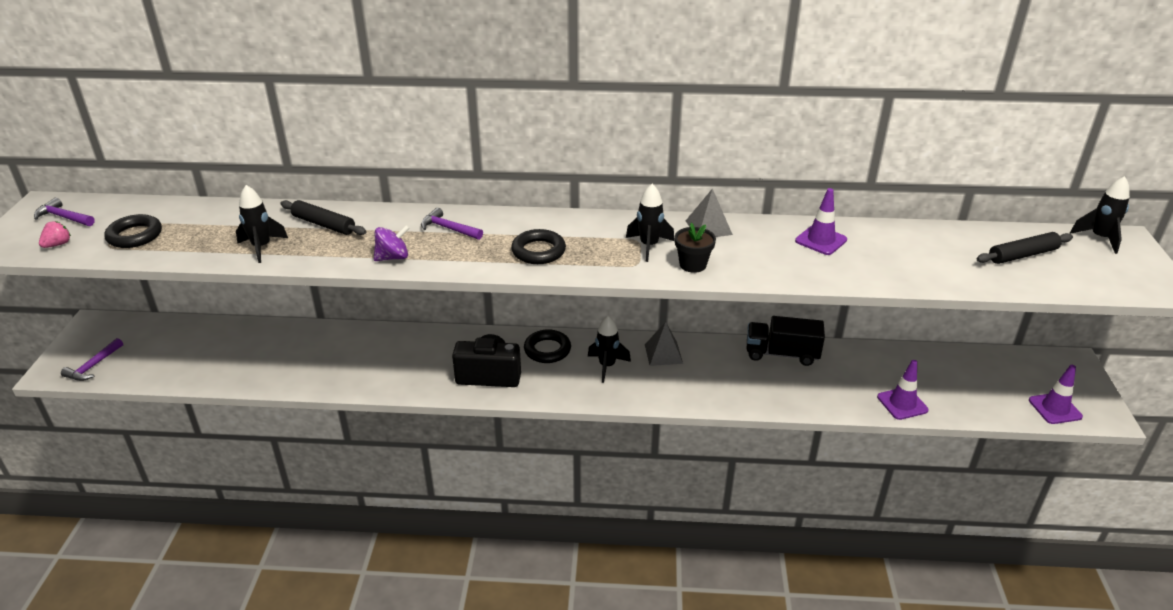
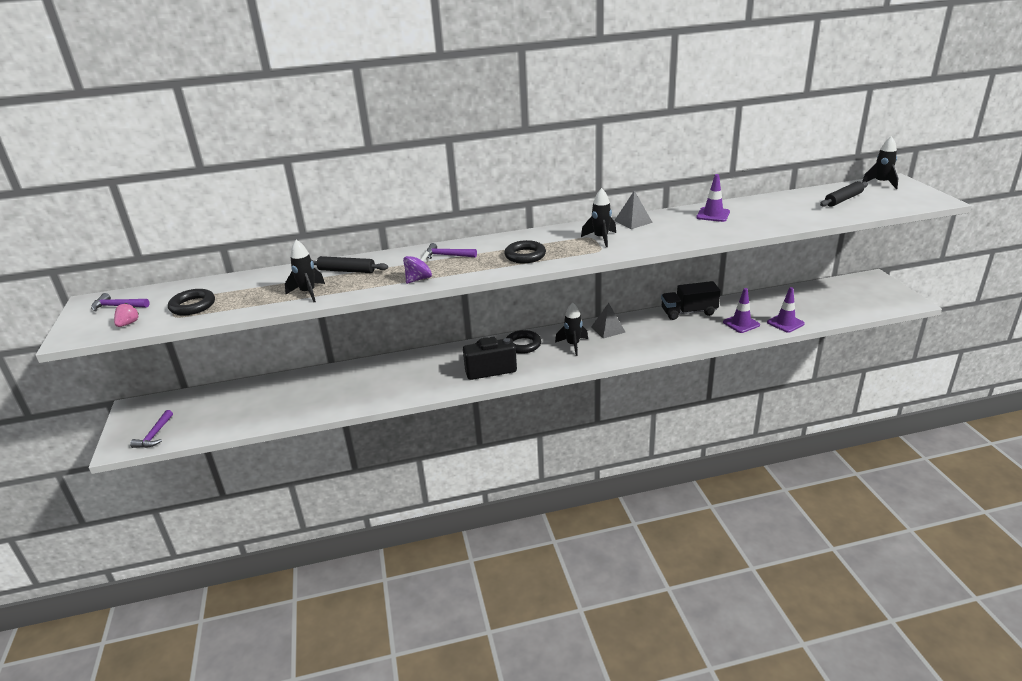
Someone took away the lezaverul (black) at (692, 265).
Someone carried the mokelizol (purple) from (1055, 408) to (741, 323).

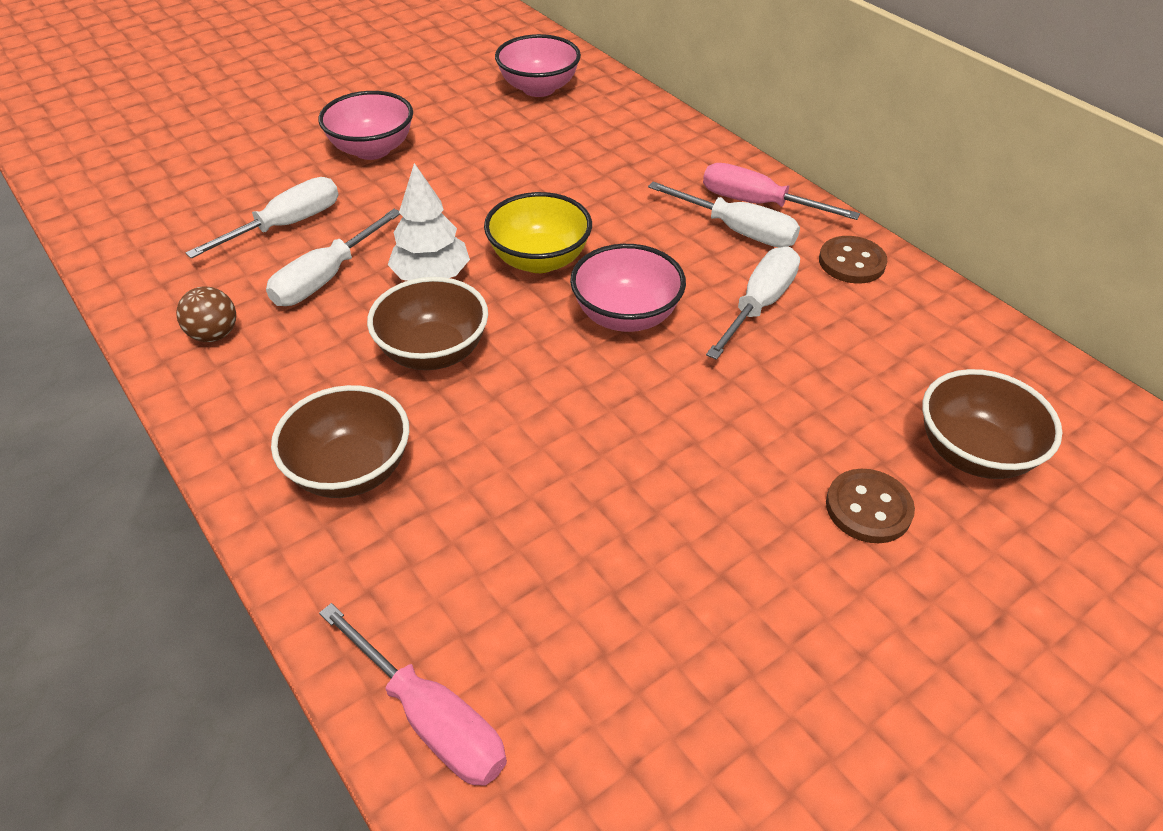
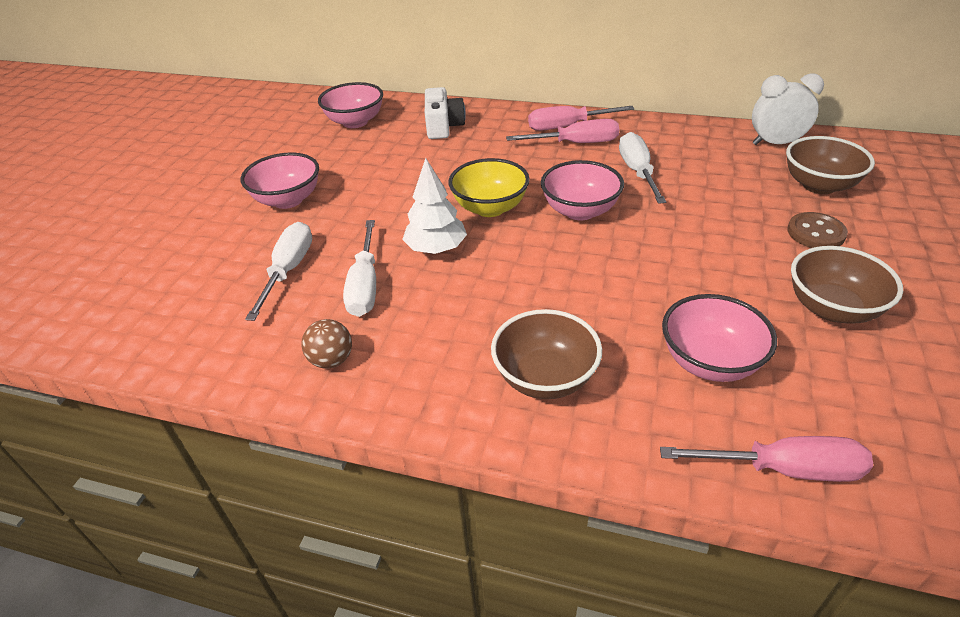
Someone took away the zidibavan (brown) at (851, 262).
Someone put down the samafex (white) at (443, 126).
Someone put down the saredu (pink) at (709, 362).
Someone put down the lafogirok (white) at (775, 143).
Someone carried the saredu (brown) from (434, 352) to (832, 308).
Someone repainted the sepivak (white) at (738, 231), which became the sepivak (pink) at (576, 143).

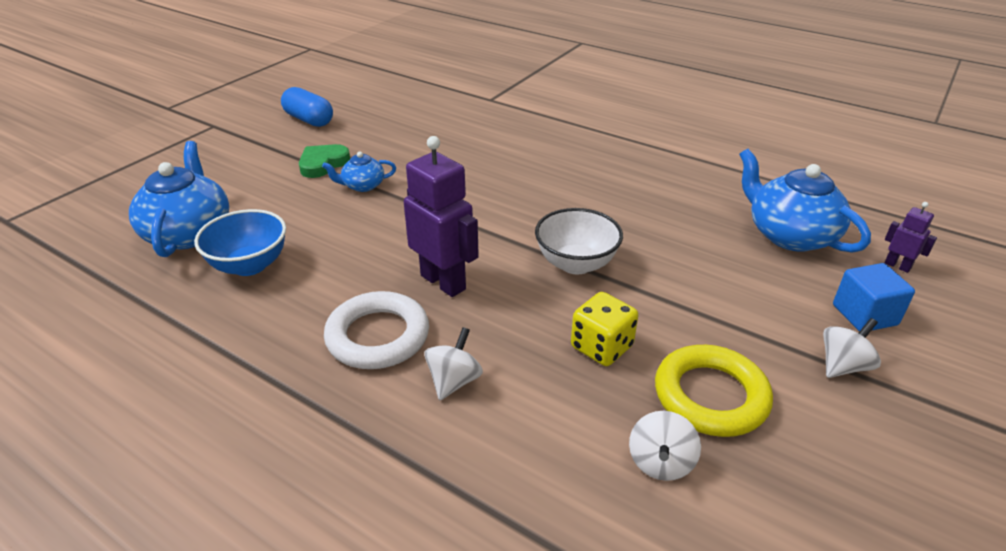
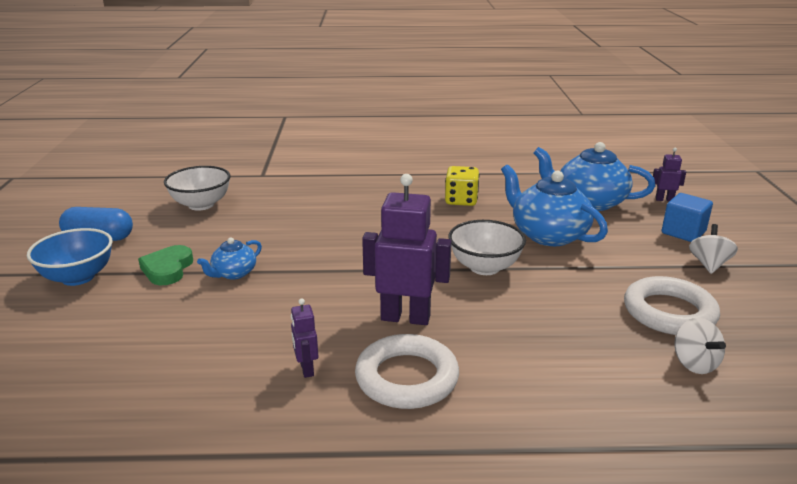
Someone took away the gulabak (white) at (454, 381).
Someone put down the saredu (white) at (201, 205).
Someone put down the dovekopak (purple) at (306, 369).
Someone carried the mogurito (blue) from (189, 233) to (548, 235).
Someone carried the saredu (blue) from (249, 265) to (78, 277).
Someone carried the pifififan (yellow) from (601, 347) to (461, 200).
Someone repainted the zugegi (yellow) at (710, 396), which became the zugegi (white) at (669, 312).

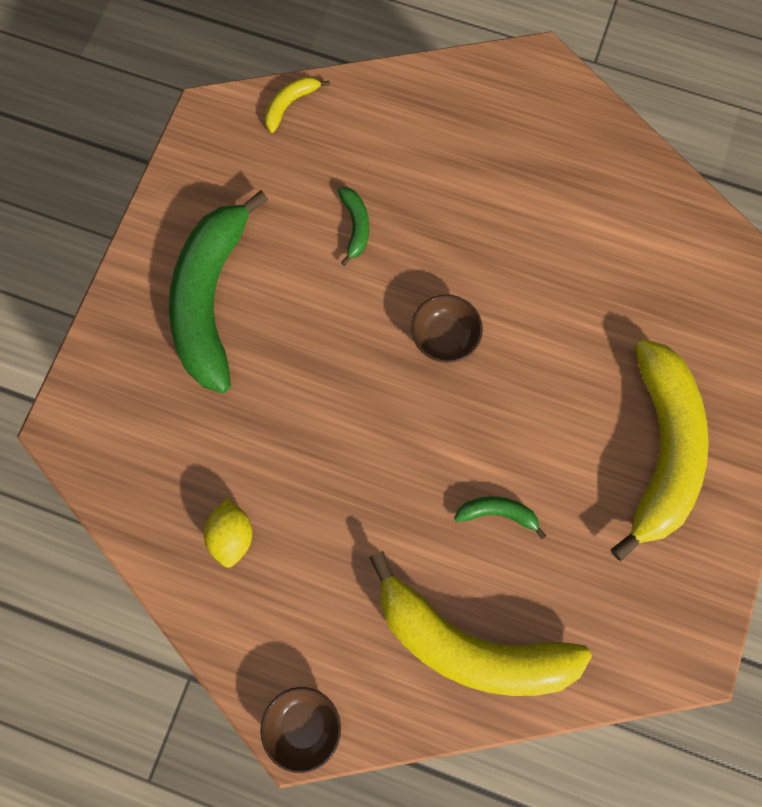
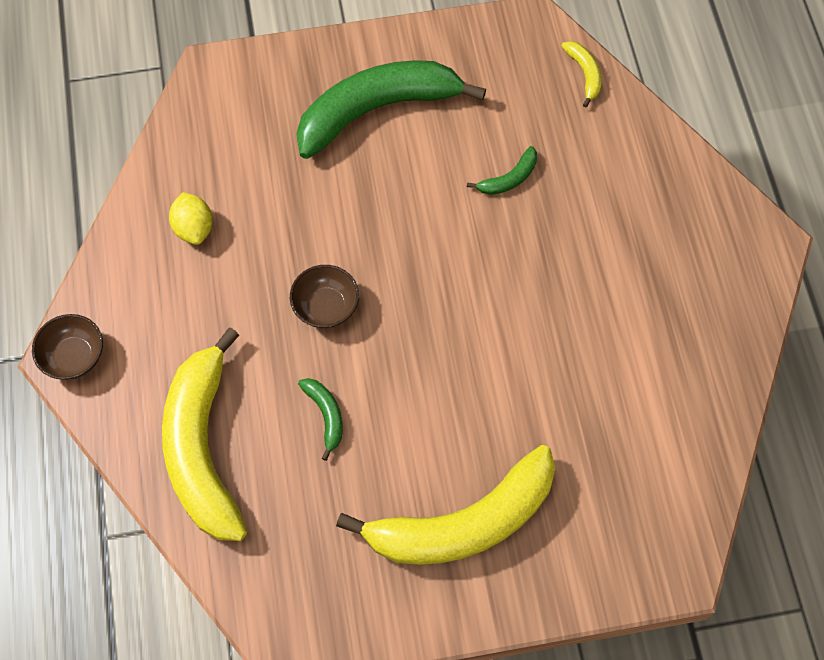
Someone carried the saredu (brown) from (444, 337) to (326, 307).
Someone rotated the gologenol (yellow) at (232, 535) by 75 degrees counterclockwise.
Someone rotated the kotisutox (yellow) at (290, 105) by 60 degrees clockwise.

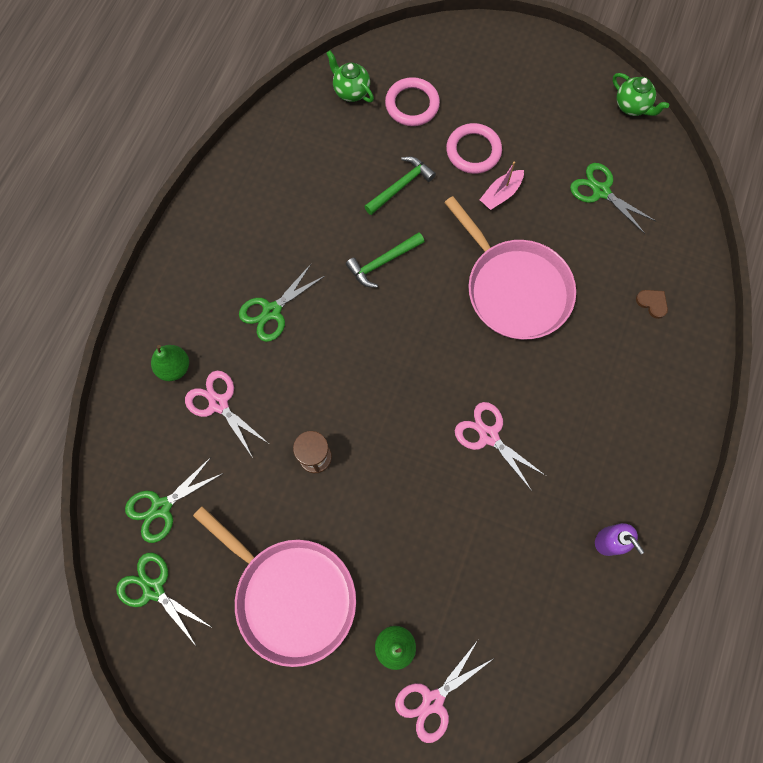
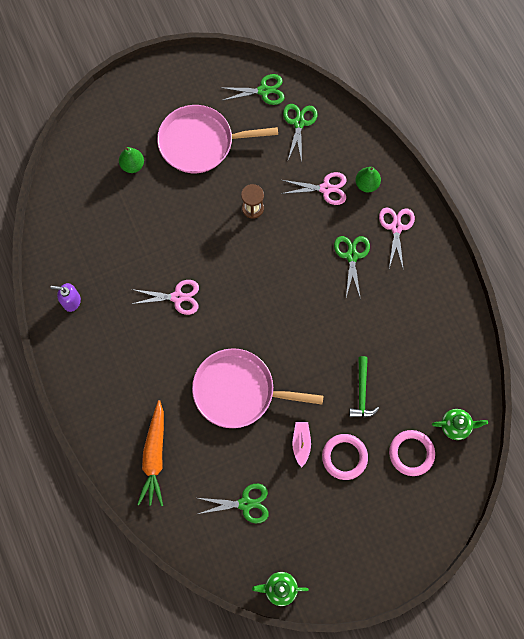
Someone took away the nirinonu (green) at (383, 262).
Someone carried the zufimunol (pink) from (433, 701) to (396, 227).
Someone swapped the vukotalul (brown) at (652, 303) for the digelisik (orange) at (154, 456).

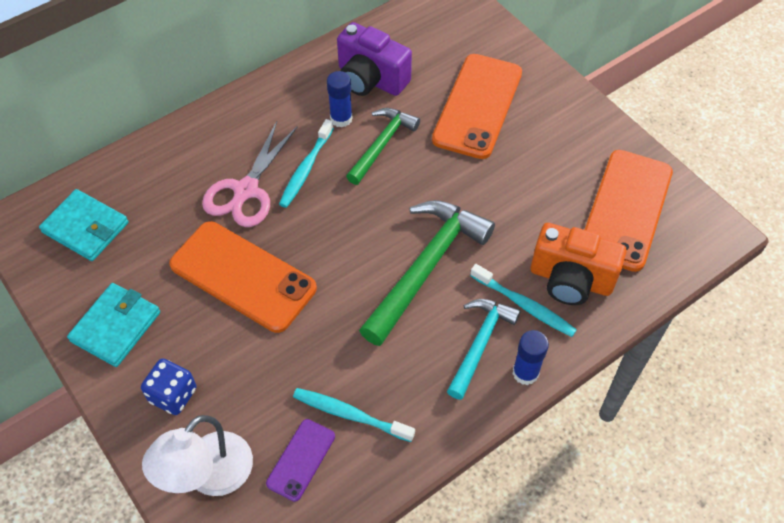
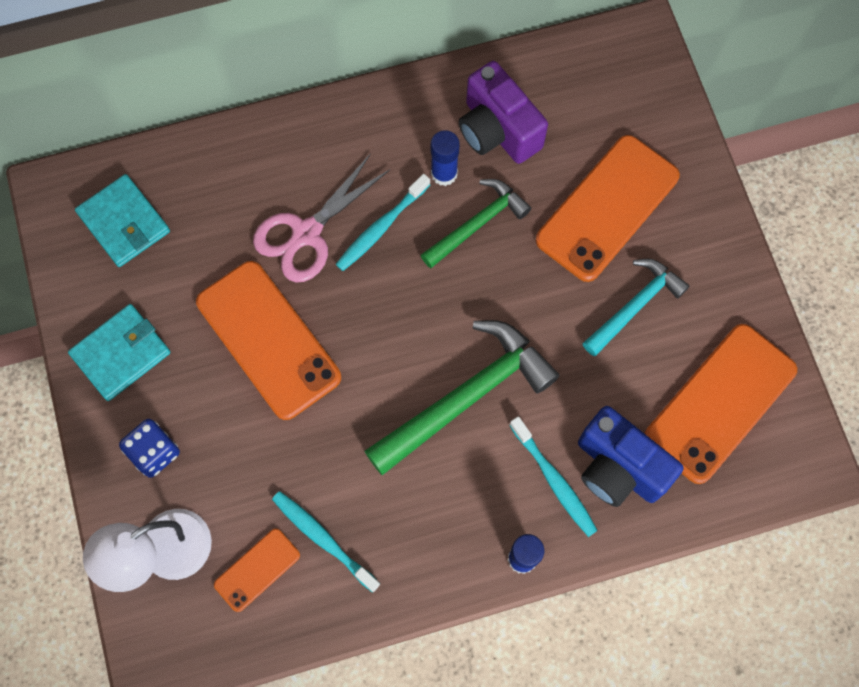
Someone carried the nirinonu (turquoise) from (479, 344) to (634, 306).
Someone repainted the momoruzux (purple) at (301, 459), which became the momoruzux (orange) at (257, 570).
Someone repainted the samafex (orange) at (571, 279), which became the samafex (blue) at (618, 467).

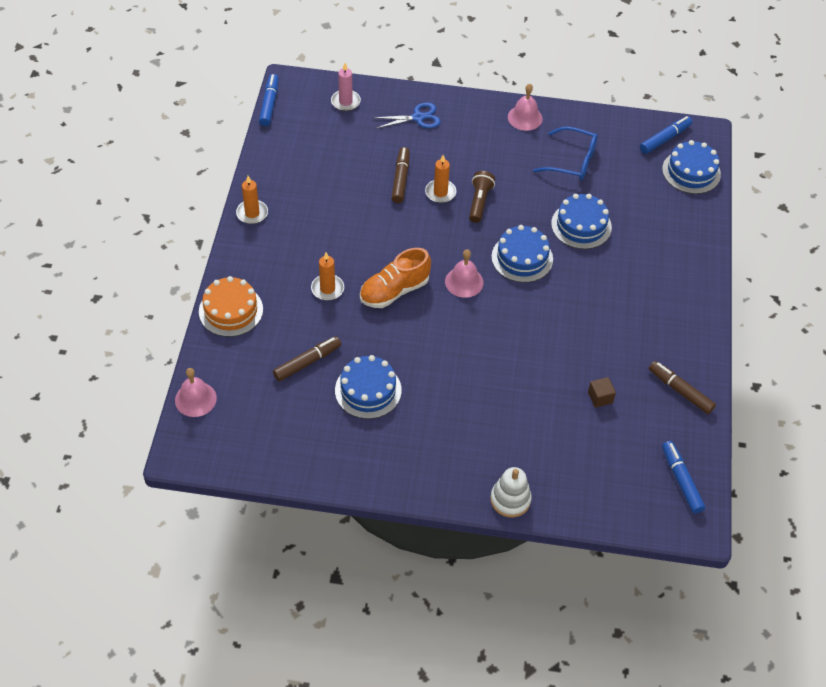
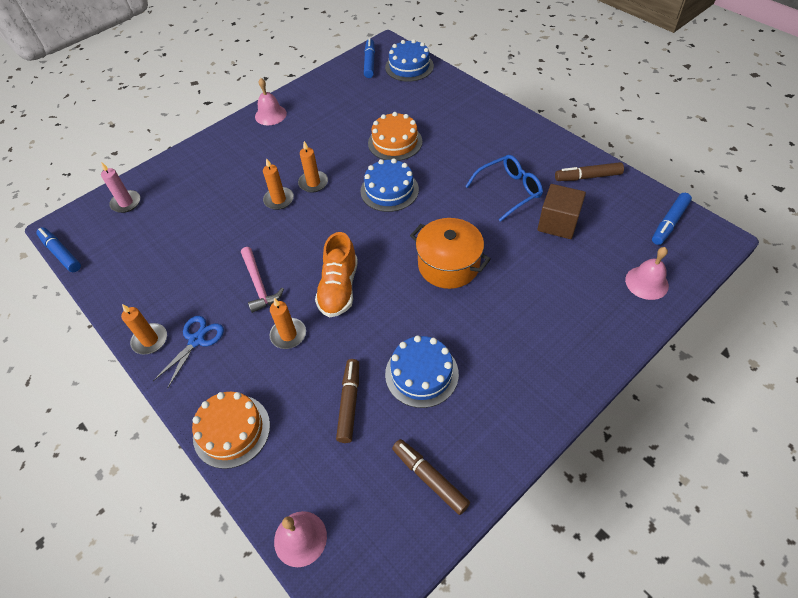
Someone took away the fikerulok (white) at (510, 499).
Someone put down the nirinonu (pink) at (259, 285).
Someone put down the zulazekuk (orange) at (448, 265).
Someone carried the zufimunol (blue) from (418, 117) to (196, 340).
Someone carried the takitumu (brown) from (400, 179) to (429, 478).
Someone carried the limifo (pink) from (464, 282) to (646, 282).
Someone carried the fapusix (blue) from (572, 161) to (508, 191).
Someone swapped the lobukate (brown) at (479, 202) for the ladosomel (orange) at (313, 183).
Someone repainted the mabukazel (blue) at (581, 225), which became the mabukazel (orange) at (395, 142).
Someone rotated the takitumu (blue) at (681, 480) by 75 degrees counterclockwise.
Someone scaled the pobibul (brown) at (600, 397) by 1.86.

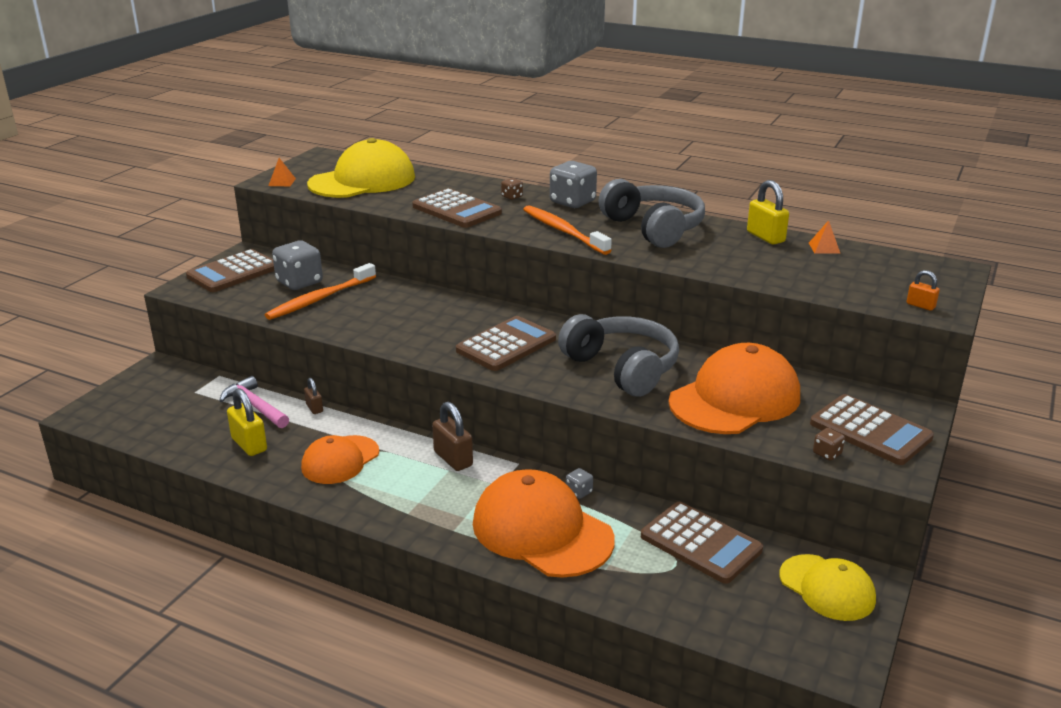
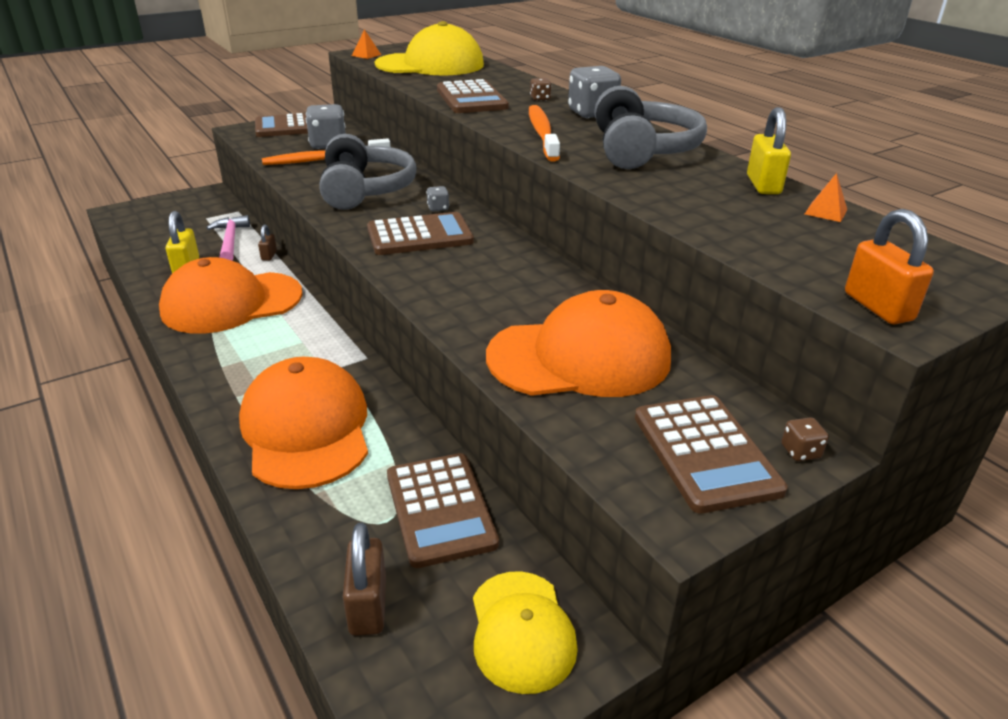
Someone carried the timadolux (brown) from (453, 459) to (368, 606).
Someone carried the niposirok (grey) from (622, 368) to (365, 190).
Someone carried the pifififan (grey) from (579, 492) to (438, 208).
Someone carried the pifififan (brown) from (827, 454) to (800, 452).
Someone scaled the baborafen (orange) at (340, 460) by 1.65.
Someone scaled the timadolux (orange) at (920, 305) by 1.76.

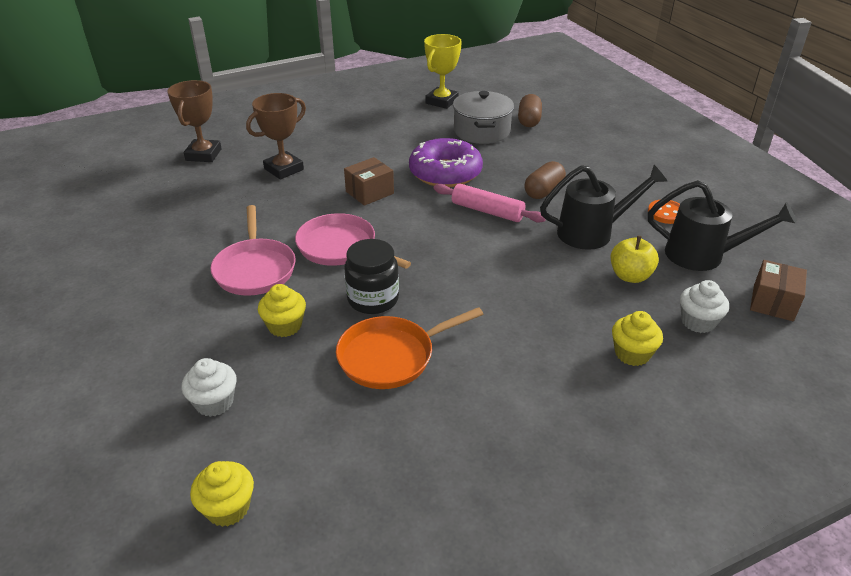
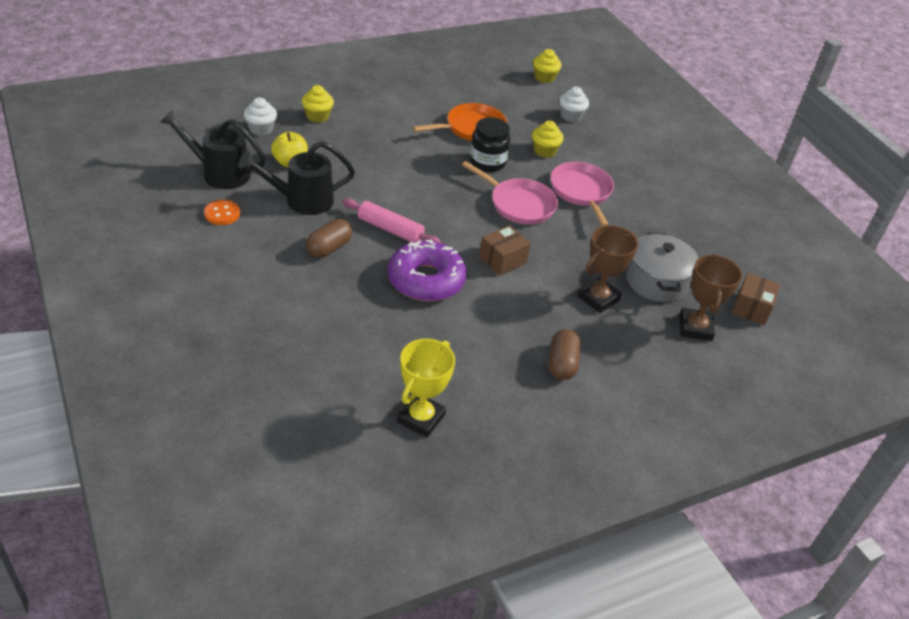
Someone carried the zulazekuk (grey) from (482, 131) to (656, 281).
Someone carried the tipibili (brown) from (529, 121) to (562, 364).
Someone carried the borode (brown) from (773, 302) to (751, 308).

